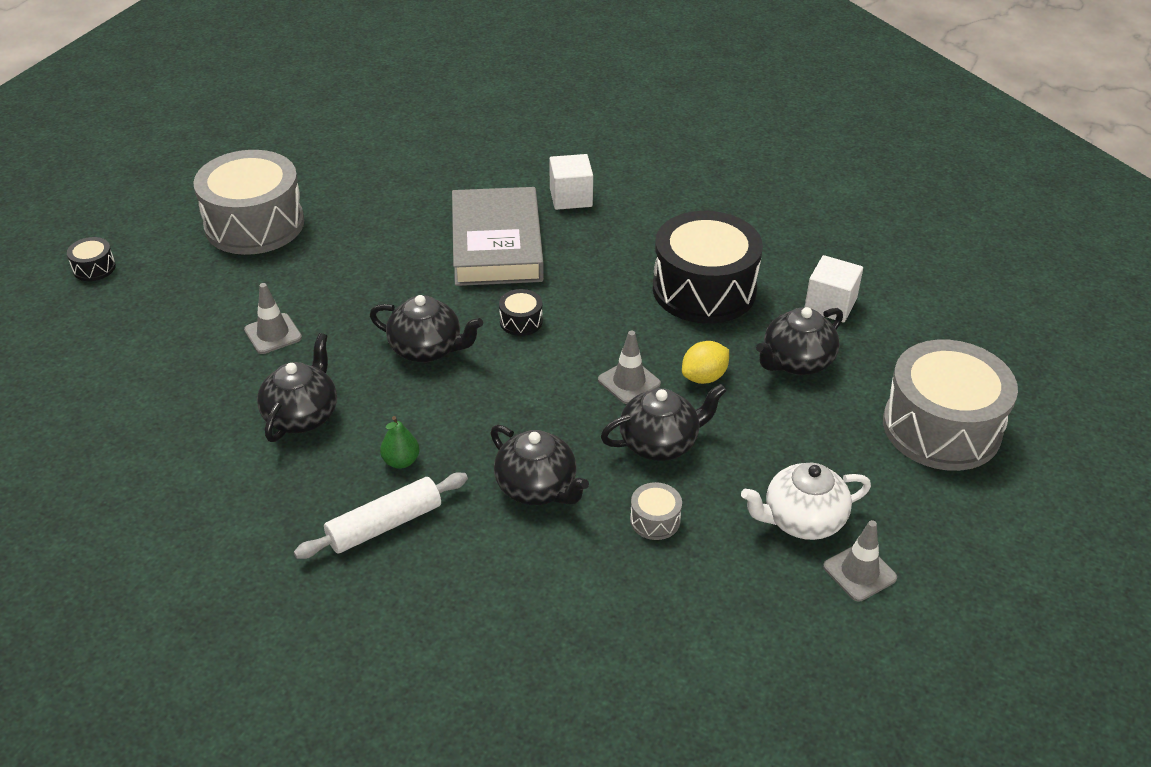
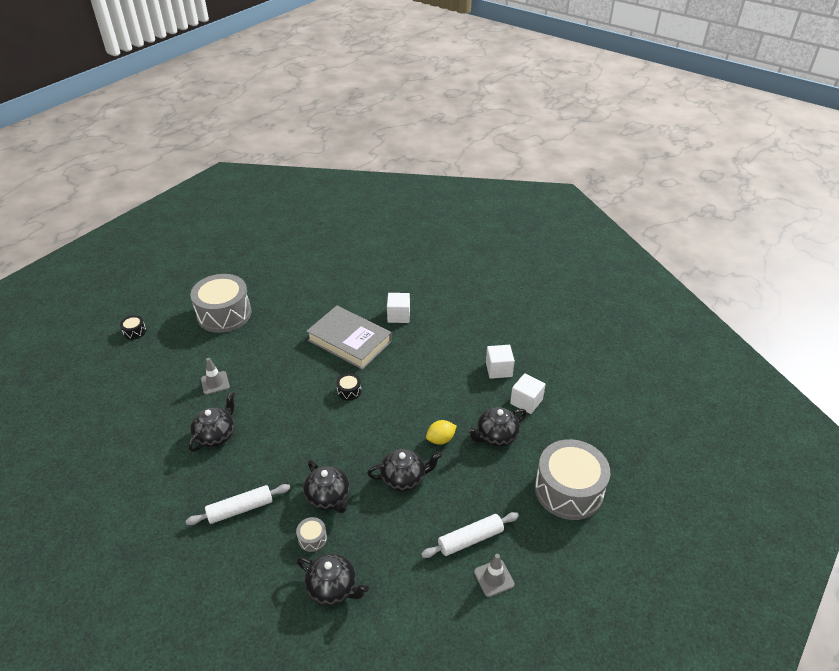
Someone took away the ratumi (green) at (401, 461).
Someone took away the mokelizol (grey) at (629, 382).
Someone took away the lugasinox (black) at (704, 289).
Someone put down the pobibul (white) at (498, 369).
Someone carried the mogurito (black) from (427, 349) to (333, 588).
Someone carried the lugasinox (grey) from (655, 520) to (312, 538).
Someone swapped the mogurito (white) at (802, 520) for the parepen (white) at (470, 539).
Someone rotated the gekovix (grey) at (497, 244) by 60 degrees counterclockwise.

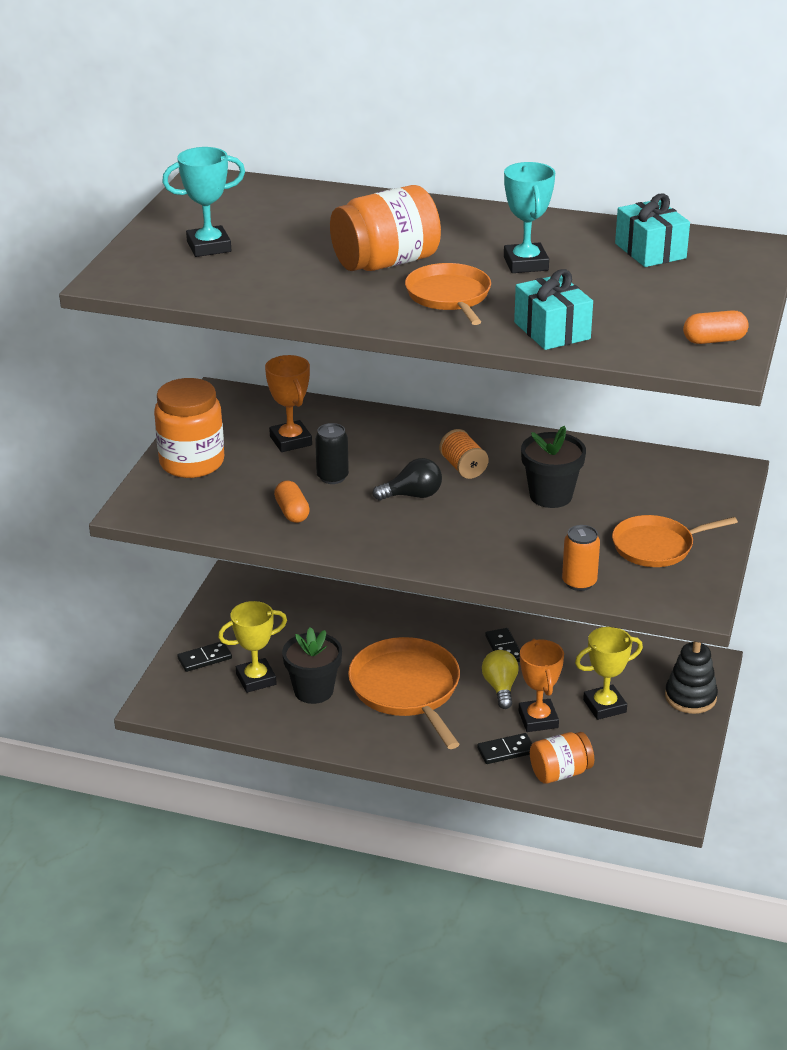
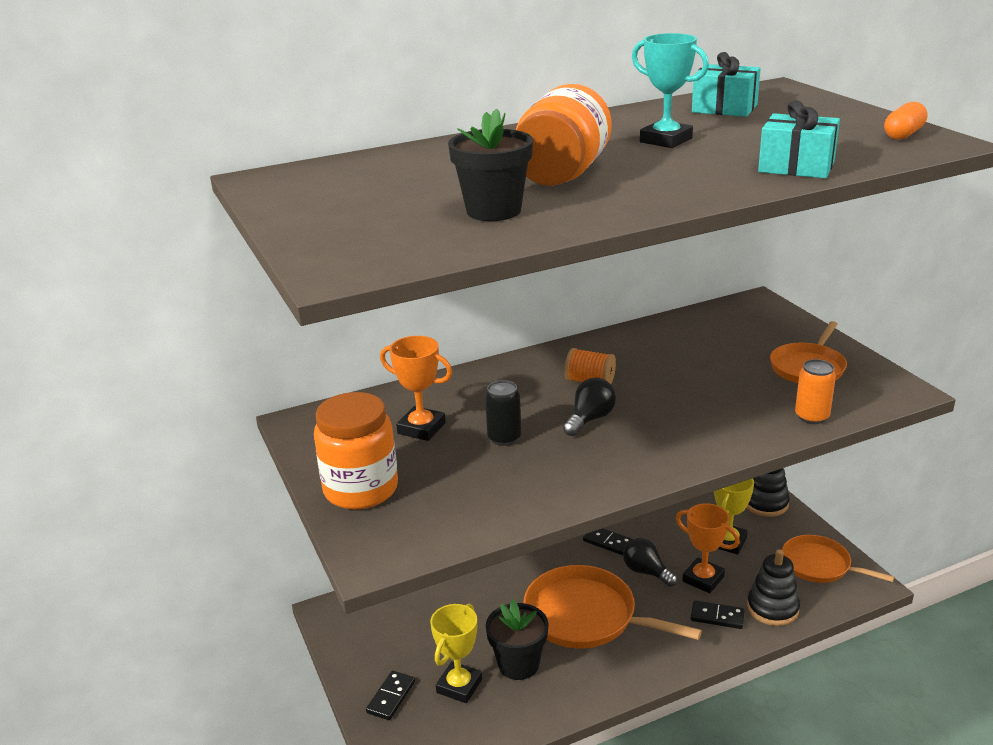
Someone took away the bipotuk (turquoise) at (209, 247).
Someone took away the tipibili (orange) at (292, 512).
Someone carried the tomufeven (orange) from (449, 296) to (819, 565).
Someone carried the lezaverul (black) from (550, 496) to (493, 211).
Someone swapped the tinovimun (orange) at (560, 772) for the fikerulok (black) at (772, 608).
Someone repainted the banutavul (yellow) at (500, 687), which became the banutavul (black) at (646, 572).
Someone rotated the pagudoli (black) at (506, 751) by 75 degrees clockwise.

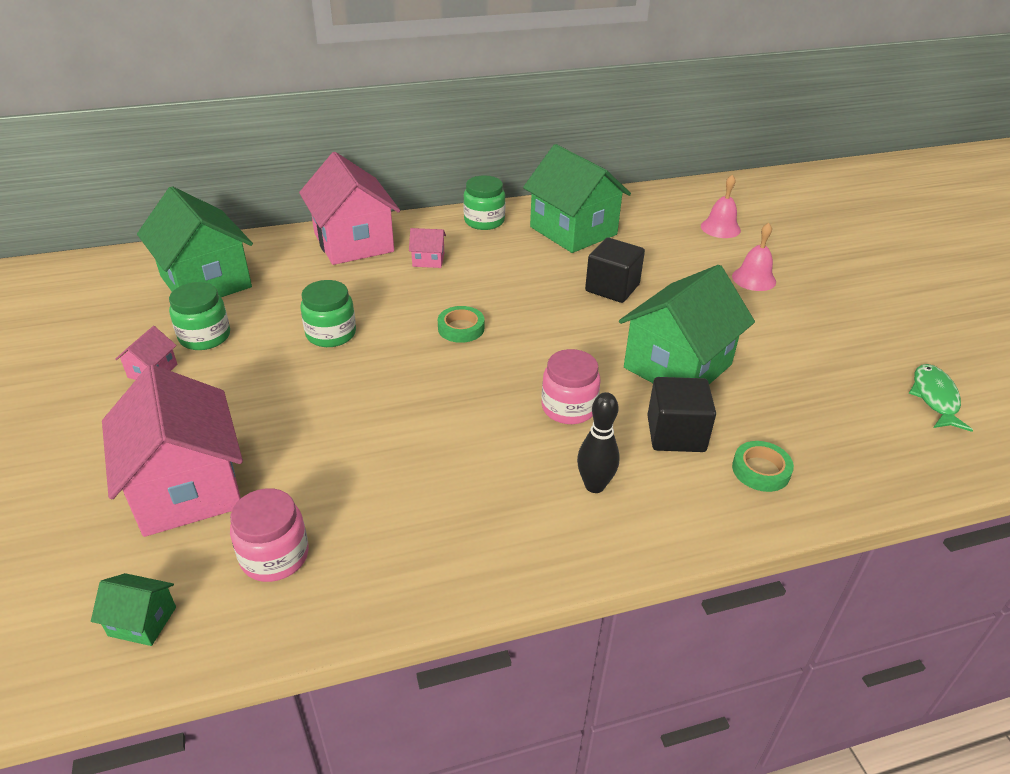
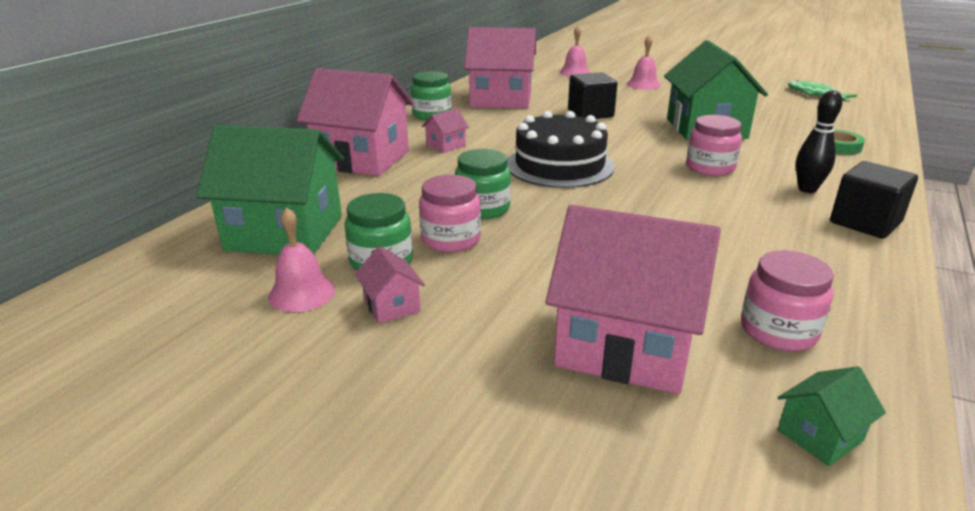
Someone put down the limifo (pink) at (301, 293).
Someone put down the tinovimun (pink) at (451, 239).
Someone carried the pobibul (black) from (676, 434) to (865, 223).
Someone swapped the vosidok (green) at (461, 328) for the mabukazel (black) at (559, 165).
Someone repainted the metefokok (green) at (573, 231), which became the metefokok (pink) at (501, 99).

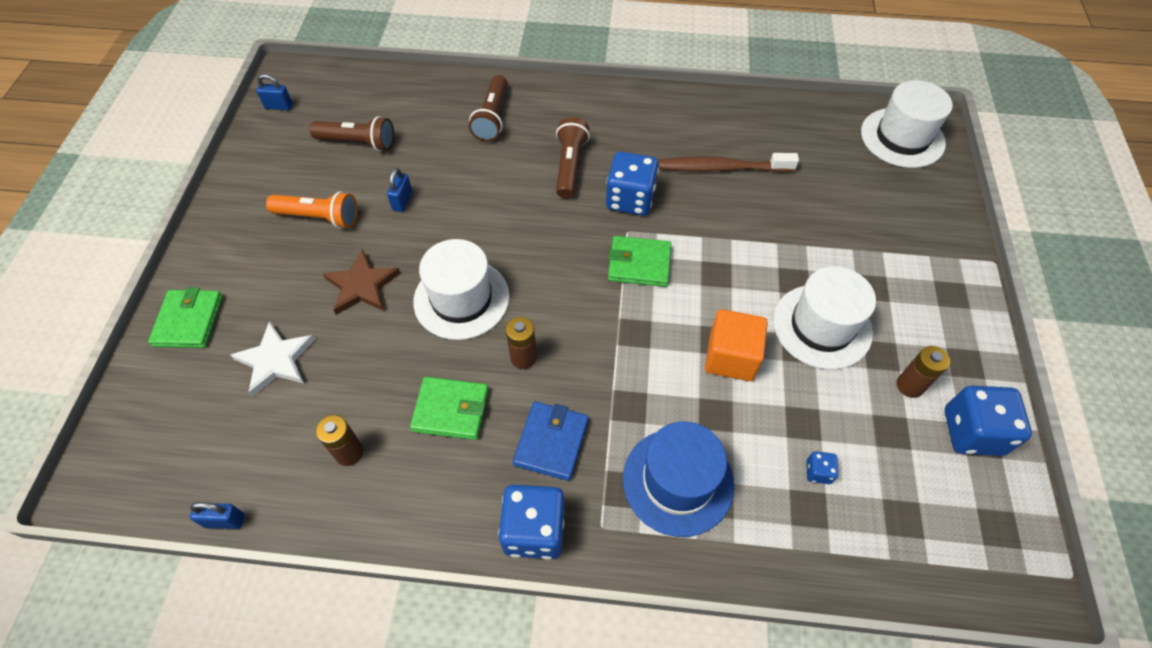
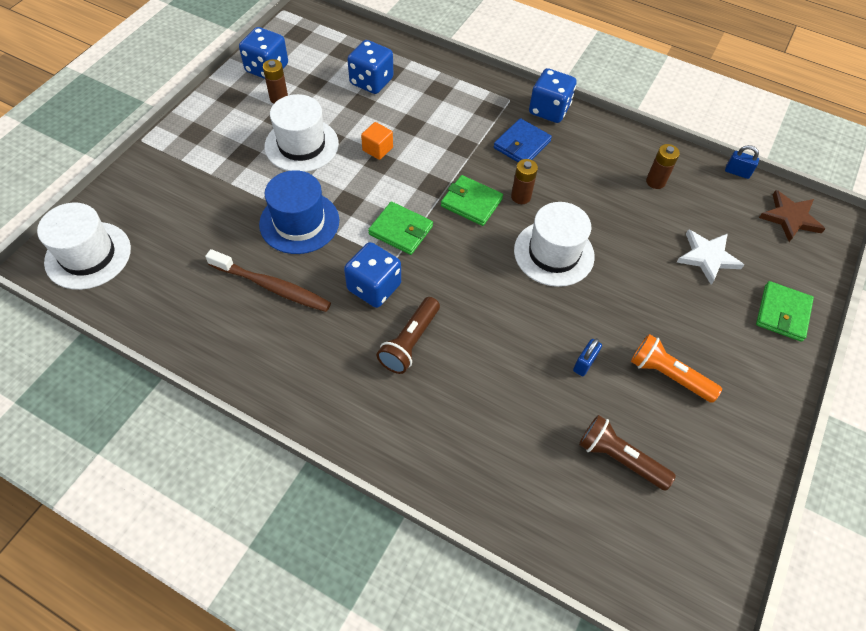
Someone took away the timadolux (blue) at (279, 106).
Someone took away the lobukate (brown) at (492, 117).
Someone carried the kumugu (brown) from (362, 286) to (790, 218).
Someone carried the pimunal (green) from (451, 410) to (471, 203).
Someone carried the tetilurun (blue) from (678, 481) to (299, 222).
Someone scaled the pobibul (orange) at (731, 357) by 0.65.
Someone scaled the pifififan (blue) at (818, 472) by 2.21.

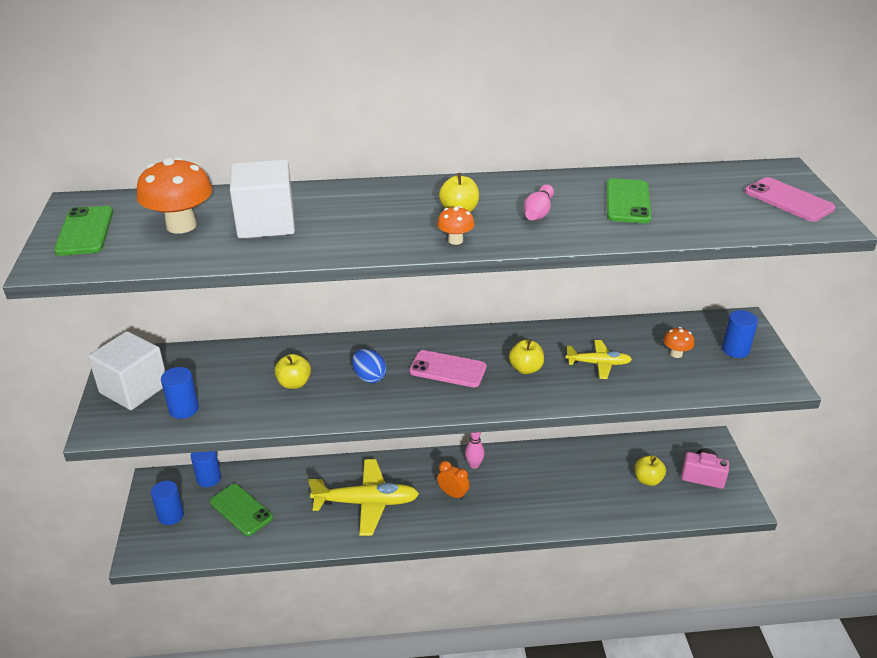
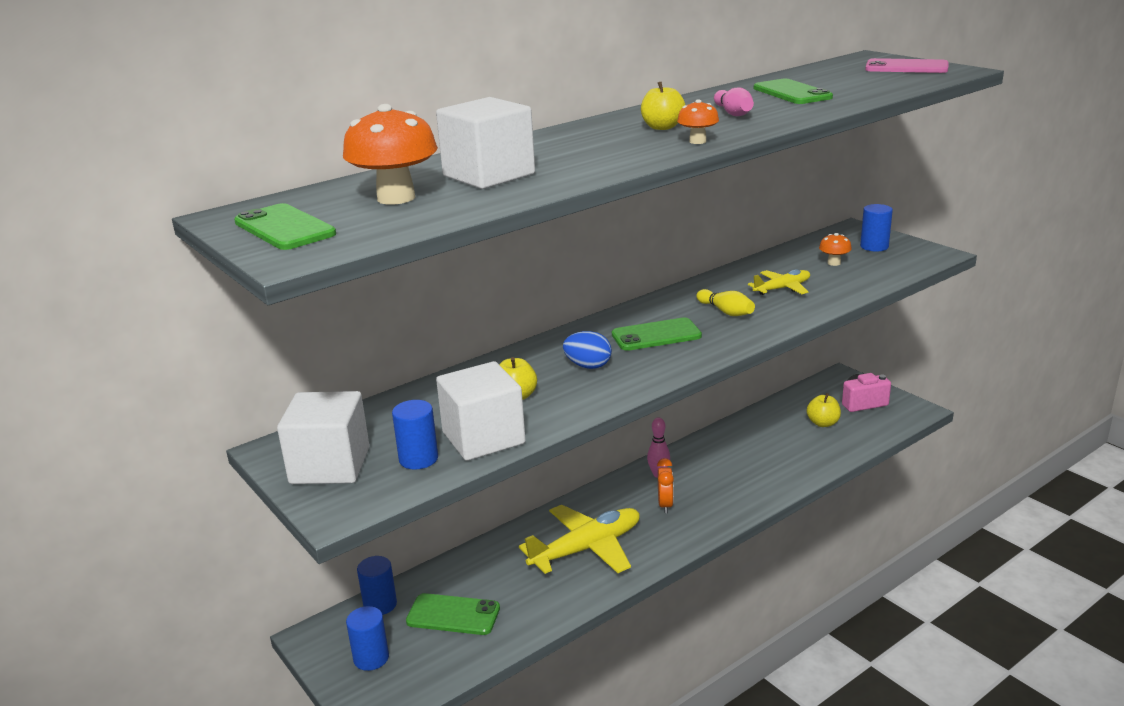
Someone put down the pobibul (white) at (483, 438).
Someone swapped the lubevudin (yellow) at (525, 368) for the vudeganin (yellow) at (726, 312).
Someone repainted the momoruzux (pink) at (448, 369), which became the momoruzux (green) at (656, 335).
Someone rotated the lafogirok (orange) at (453, 494) by 90 degrees clockwise.

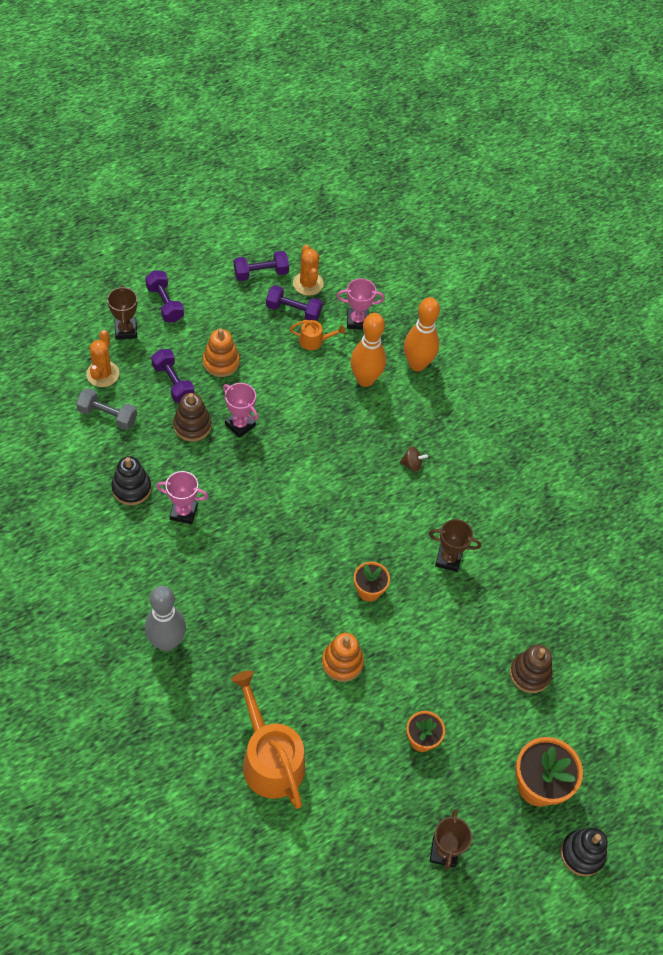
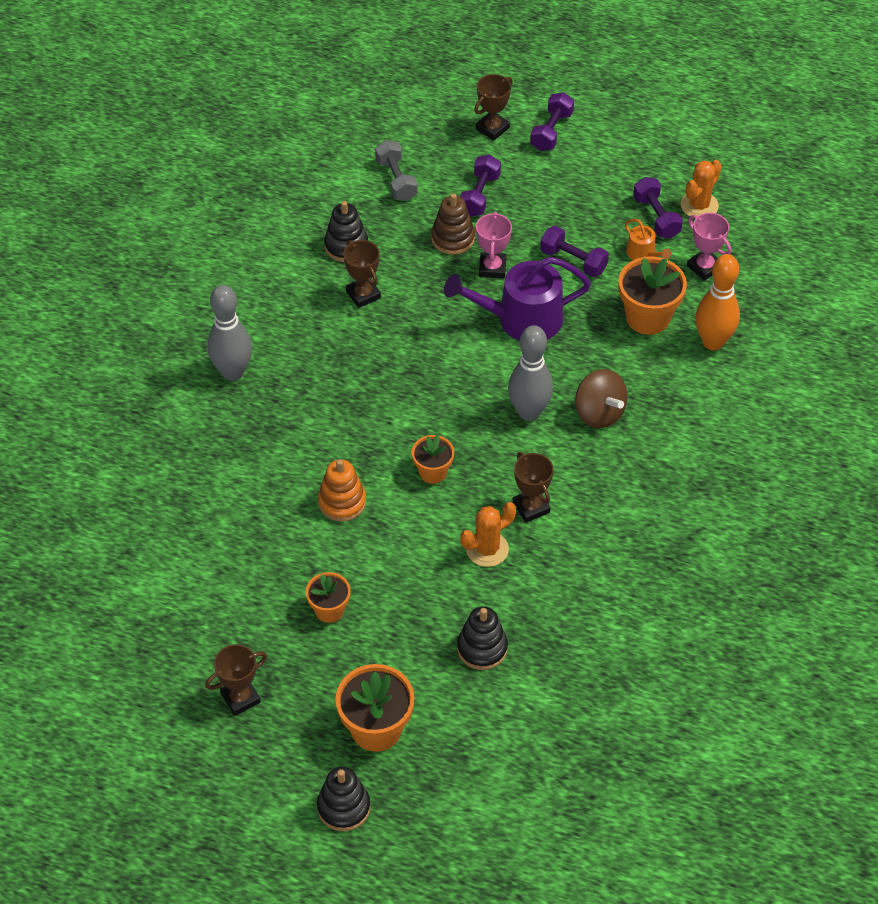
Someone took away the fikerulok (orange) at (221, 362).
Someone took away the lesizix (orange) at (270, 759).
Someone put down the lesizix (purple) at (521, 319).
Someone put down the vudeganin (grey) at (529, 412).
Someone carried the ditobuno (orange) from (102, 374) to (487, 549).
Someone carried the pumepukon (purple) from (261, 273) to (573, 261).
Someone swapped the vudeganin (orange) at (365, 379) for the lezaverul (orange) at (648, 317).
Someone repainted the bipotuk (pink) at (183, 512), which became the bipotuk (brown) at (363, 294).
Someone repainted the fikerulok (brown) at (530, 674), which became the fikerulok (black) at (482, 648).
Someone scaled the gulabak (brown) at (412, 464) by 1.89.

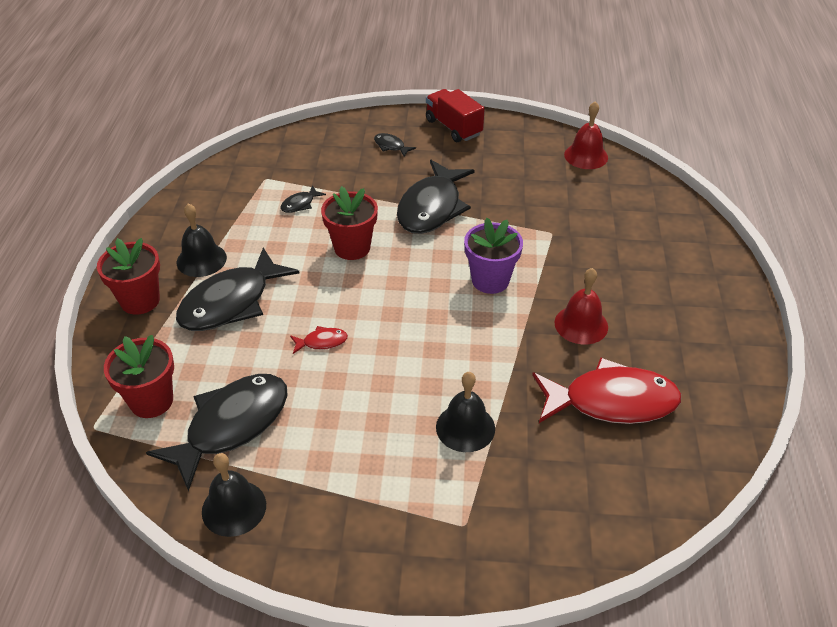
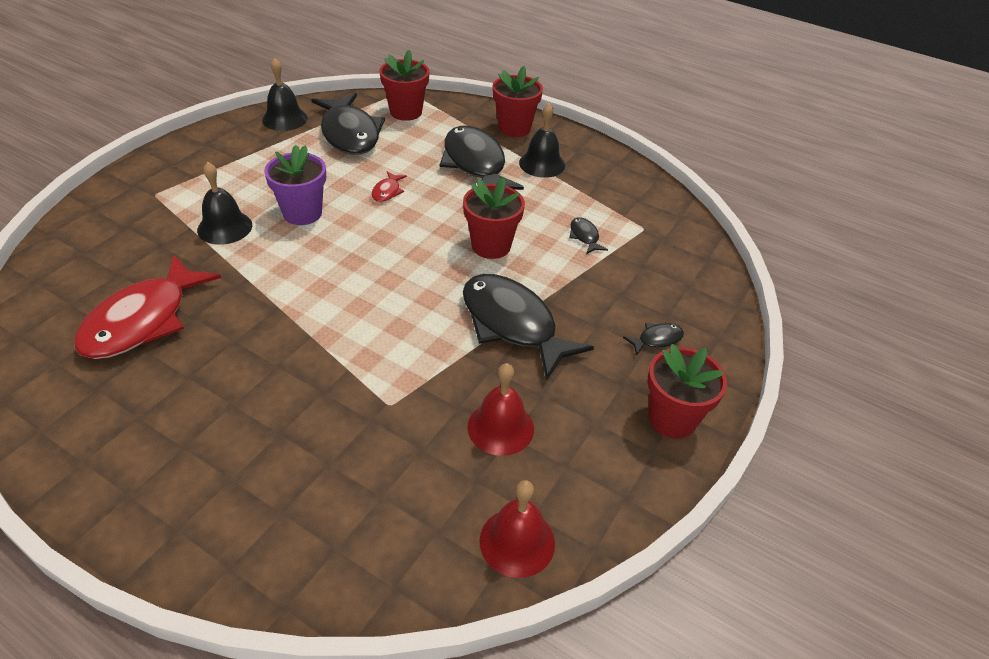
Someone carried the lezaverul (purple) from (490, 280) to (302, 213).
Someone carried the limifo (red) from (581, 324) to (500, 427).
Someone swapped the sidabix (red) at (453, 127) for the lezaverul (red) at (672, 419).

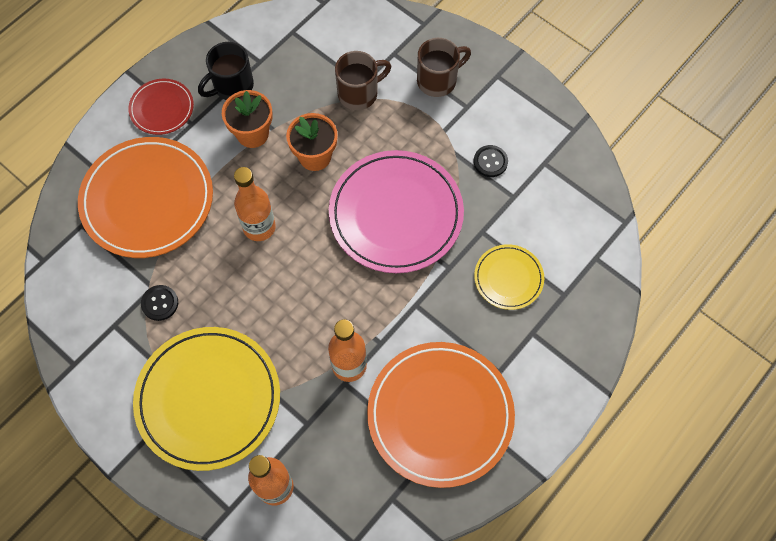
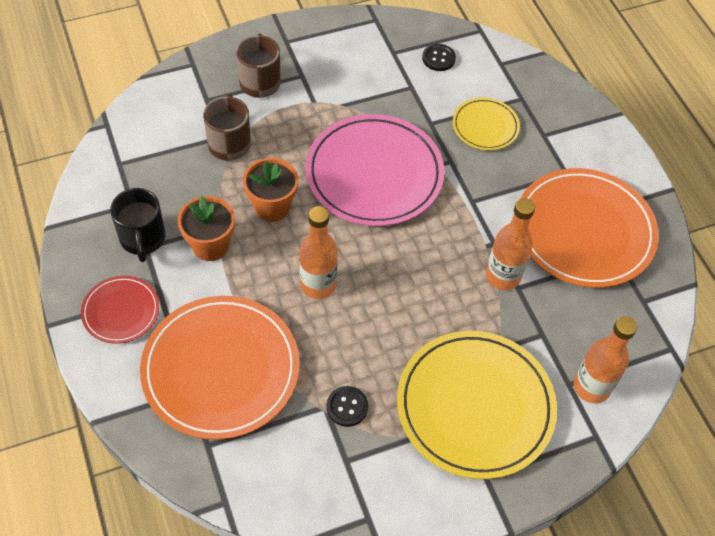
Someone carried the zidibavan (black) from (490, 162) to (438, 58).

